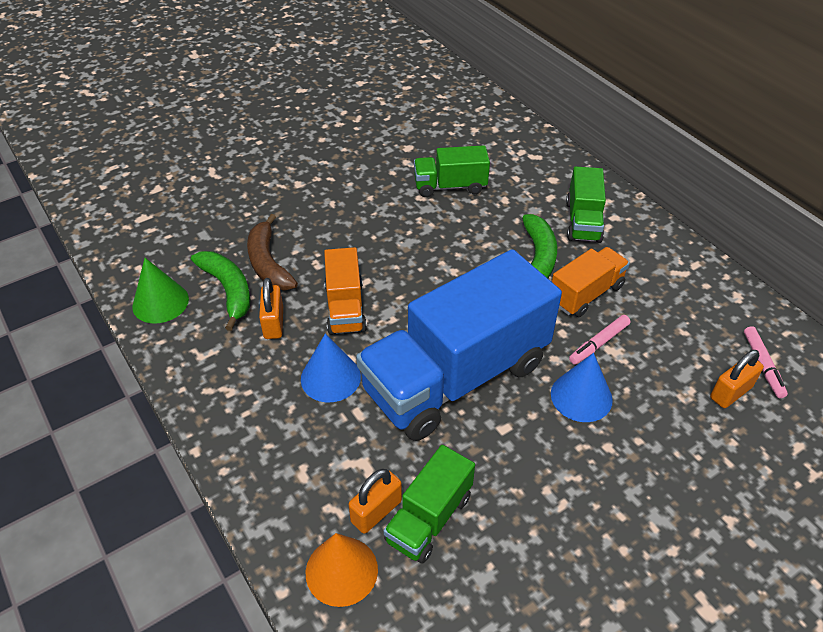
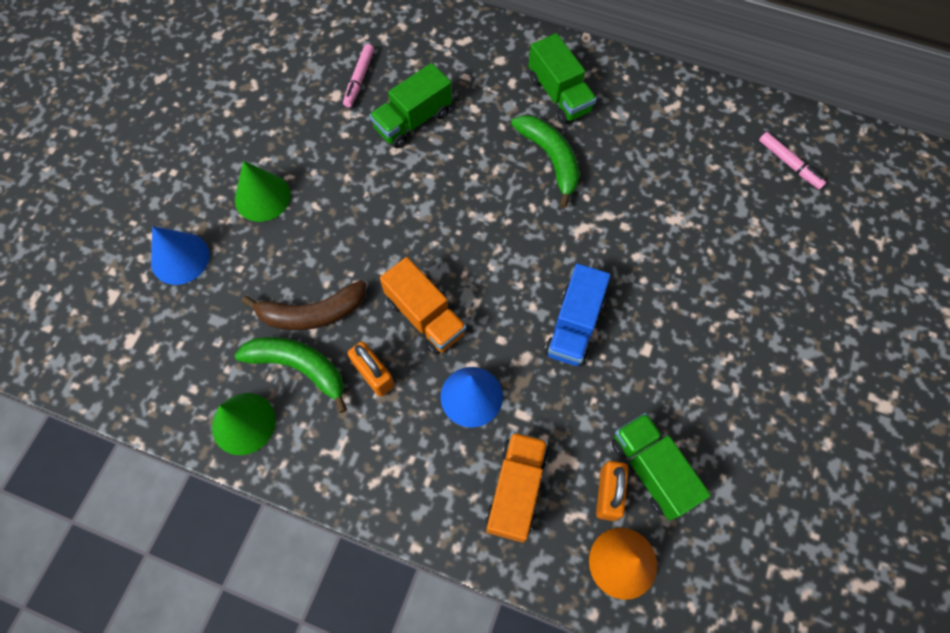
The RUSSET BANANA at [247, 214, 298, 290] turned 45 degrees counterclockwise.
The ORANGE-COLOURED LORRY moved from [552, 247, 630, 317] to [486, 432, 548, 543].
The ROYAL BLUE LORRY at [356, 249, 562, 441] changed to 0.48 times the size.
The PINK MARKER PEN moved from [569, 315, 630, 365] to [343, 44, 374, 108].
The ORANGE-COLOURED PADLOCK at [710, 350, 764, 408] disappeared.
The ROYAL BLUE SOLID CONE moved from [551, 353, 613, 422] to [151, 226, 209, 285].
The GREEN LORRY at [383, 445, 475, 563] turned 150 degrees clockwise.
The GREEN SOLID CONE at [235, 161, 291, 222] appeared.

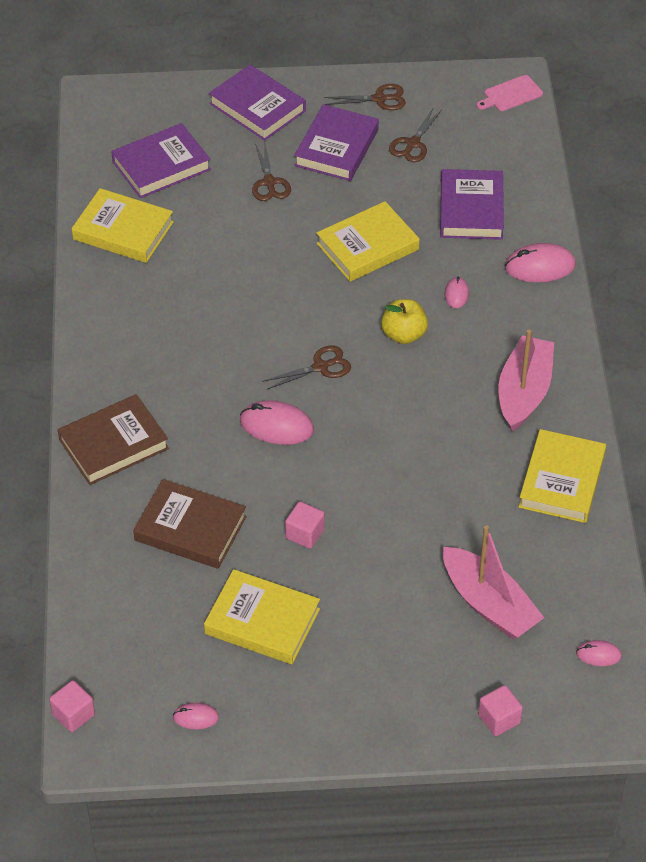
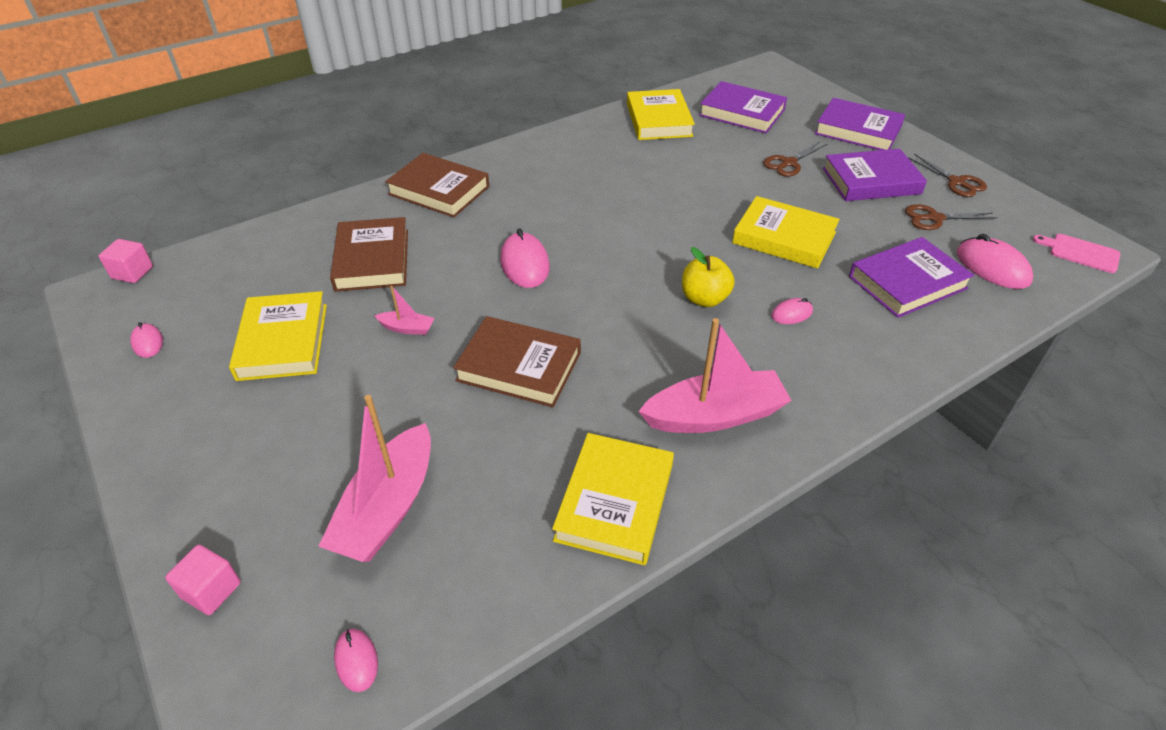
The ROYAL PURPLE HARDBACK at [209, 65, 306, 141] turned 75 degrees counterclockwise.
The PINK COMPUTER MOUSE moved from [505, 243, 576, 282] to [957, 234, 1033, 289].
The RUSSET SCISSORS at [262, 346, 351, 390] disappeared.
The GOLDEN HARDBACK at [519, 429, 606, 523] turned 60 degrees counterclockwise.
The PINK SOLID CUBE at [285, 501, 325, 549] was replaced by the PINK SAILBOAT at [374, 286, 434, 335].
The RUSSET HARDBACK at [453, 316, 581, 407] appeared.

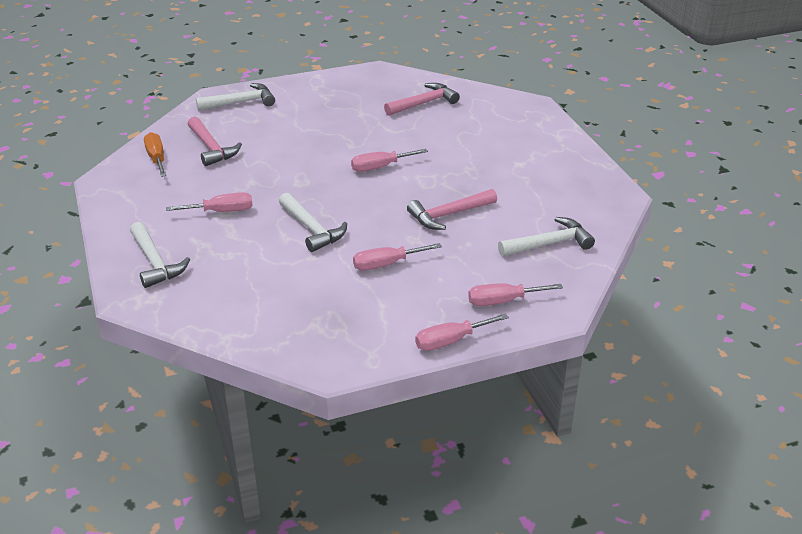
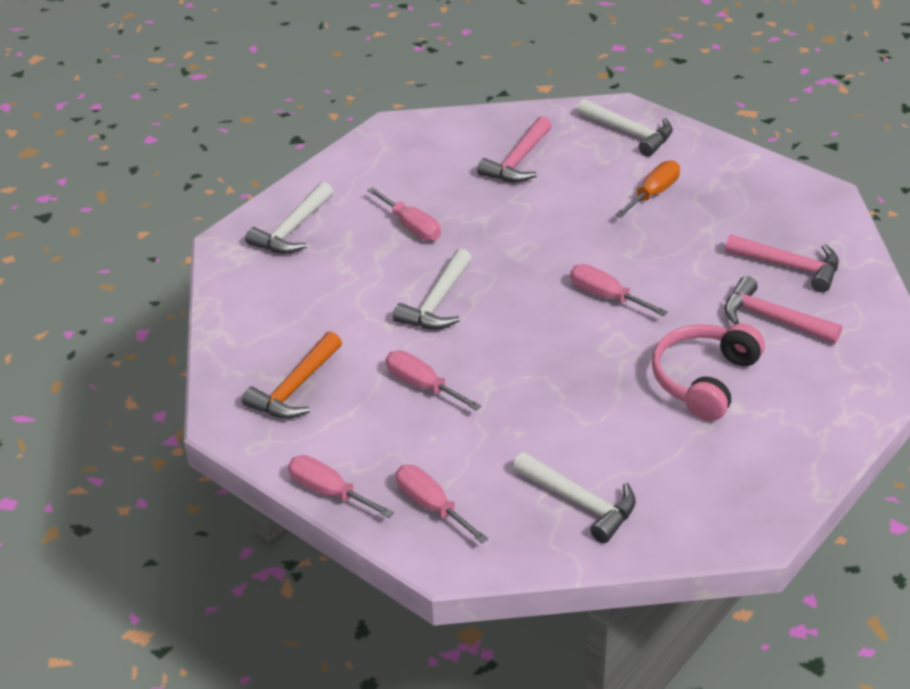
The ORANGE-COLOURED FLAT SCREWDRIVER moved from [144, 132, 167, 177] to [616, 160, 680, 217].
The PINK CARPENTER'S HAMMER moved from [407, 189, 497, 230] to [725, 276, 842, 344].
The PINK OVER-EAR HEADPHONES at [652, 323, 765, 421] appeared.
The ORANGE-COLOURED CARPENTER'S HAMMER at [242, 331, 342, 419] appeared.

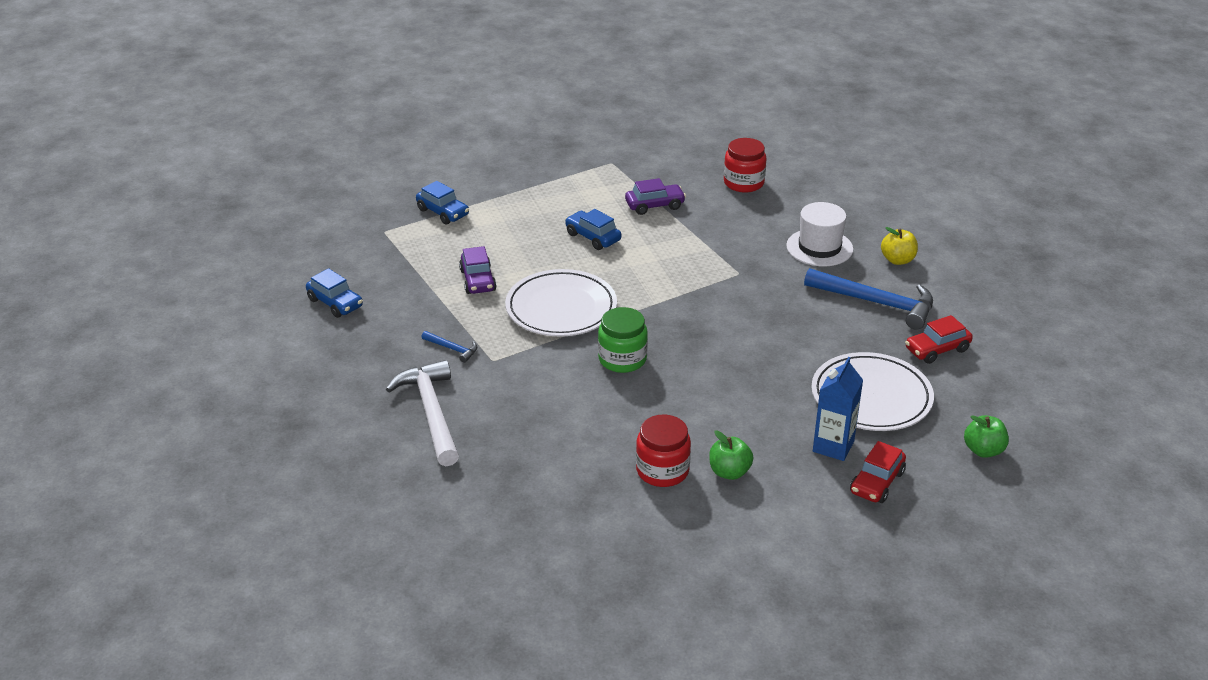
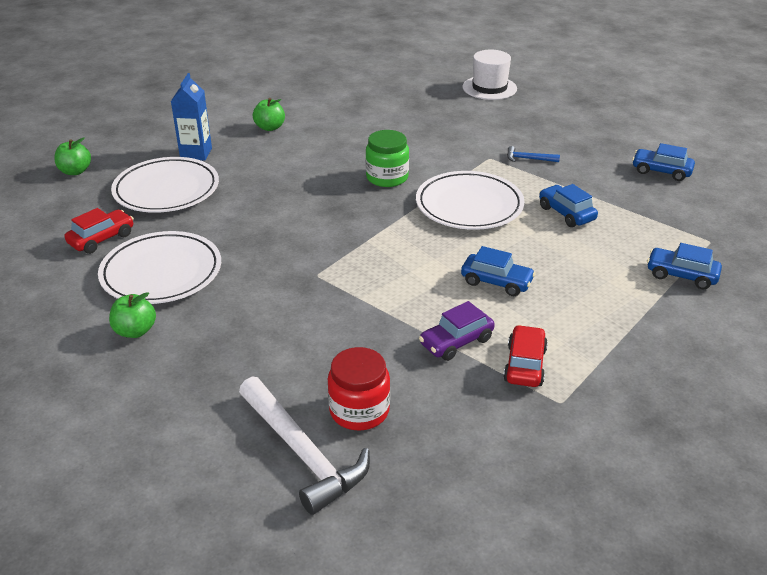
The WHITE TOP HAT moved from [786, 202, 853, 266] to [463, 50, 517, 100].
The GOLDEN APPLE FRUIT at [881, 227, 918, 265] became the GREEN APPLE FRUIT at [109, 292, 156, 338].
The ROYAL PURPLE TOY CAR at [459, 246, 497, 294] became the ROYAL BLUE TOY CAR at [539, 184, 598, 227].
The ROYAL BLUE CARPENTER'S HAMMER at [804, 268, 933, 330] was replaced by the WHITE FLAT DISH at [98, 231, 221, 304].
The WHITE CARPENTER'S HAMMER moved from [386, 360, 459, 466] to [239, 377, 370, 515].
The RED PRESERVE JAR at [636, 415, 691, 487] disappeared.
The RED TOY CAR moved from [850, 441, 906, 503] to [503, 325, 548, 387].

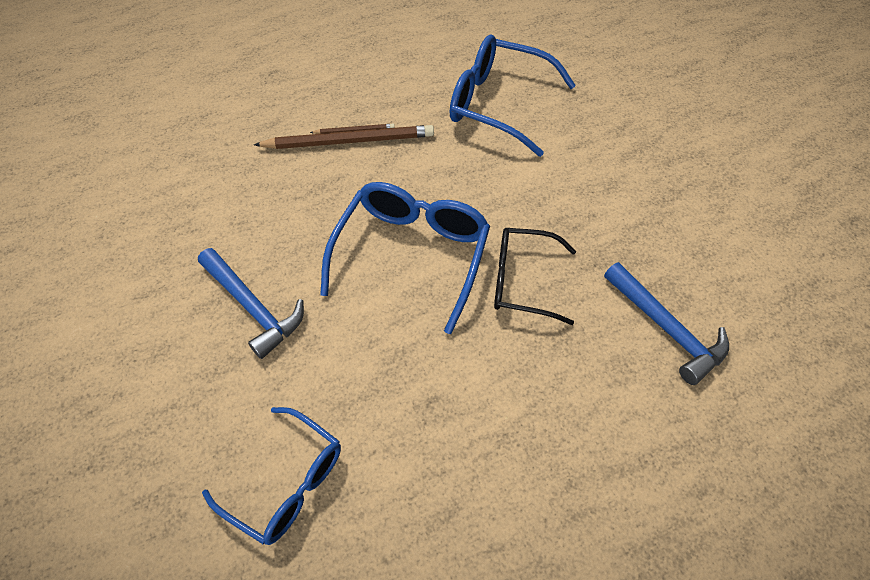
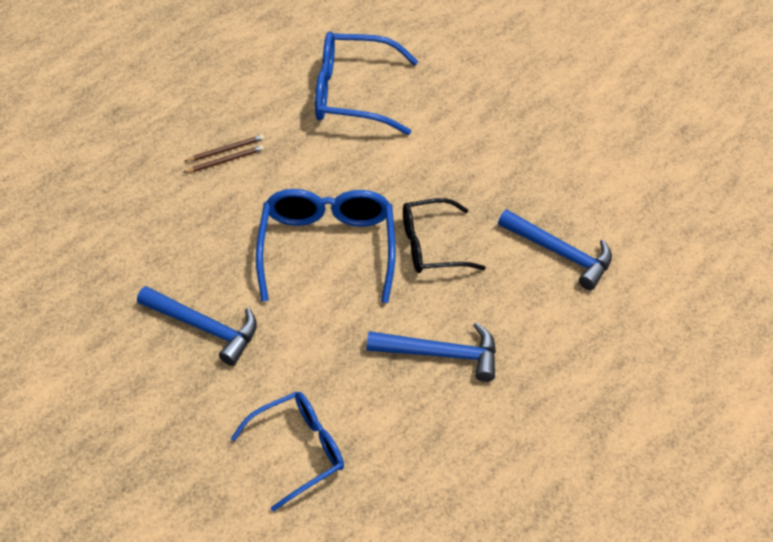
The RUSSET LEAD PENCIL at [254, 125, 434, 149] changed to 0.48 times the size.
The ROYAL BLUE GLASSES at [202, 407, 341, 545] turned 45 degrees counterclockwise.
The ROYAL BLUE CARPENTER'S HAMMER at [367, 322, 496, 382] appeared.

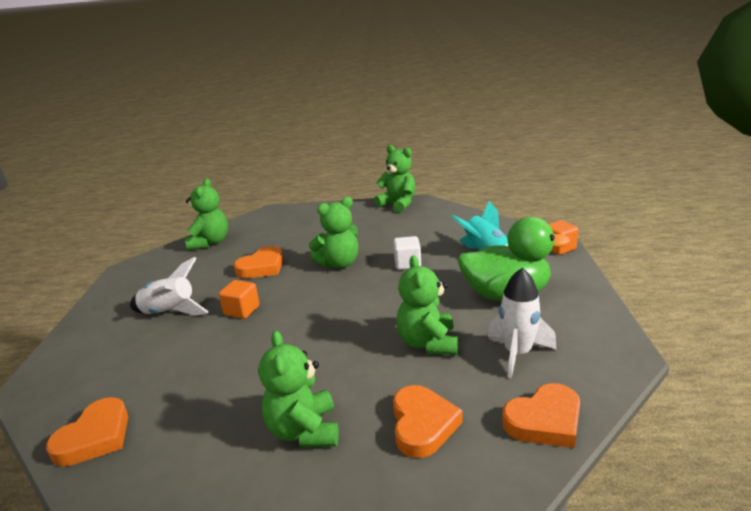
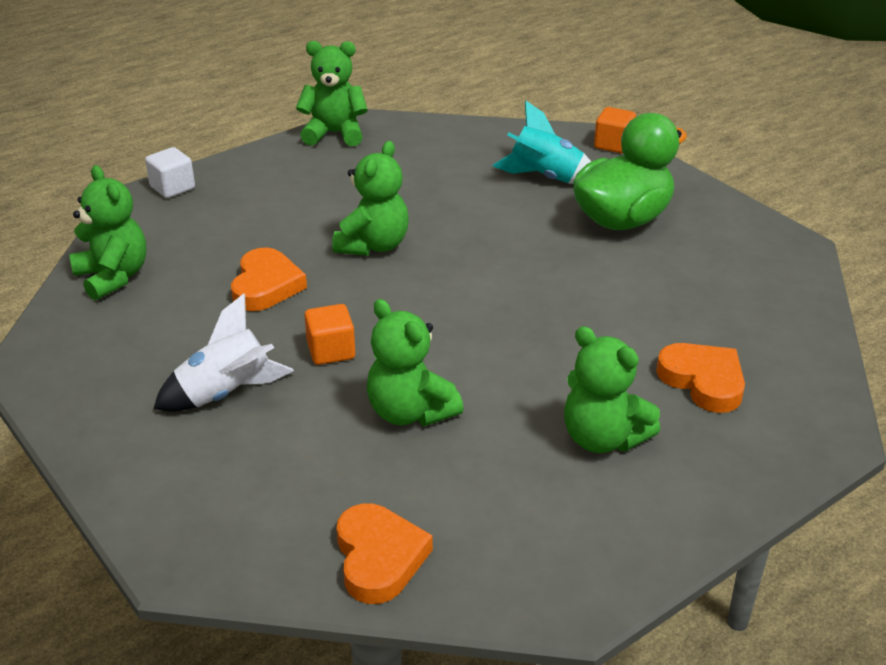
The WHITE SOLID CUBE moved from [393, 236, 421, 270] to [145, 147, 195, 198].
The GREEN TEDDY moved from [397, 255, 458, 355] to [367, 299, 464, 426].
The WHITE TOY ROCKET at [488, 267, 557, 378] disappeared.
The ORANGE-COLOURED HEART SHAPE at [502, 383, 580, 448] disappeared.

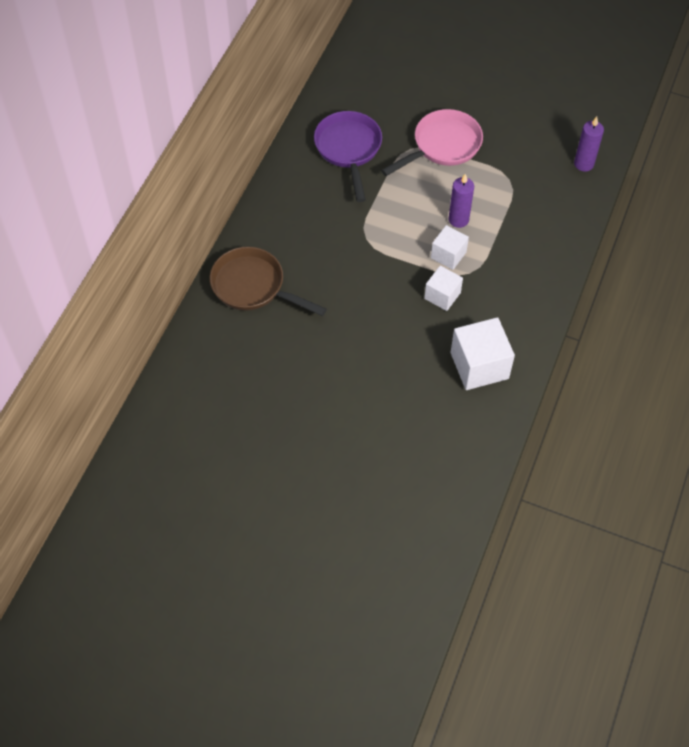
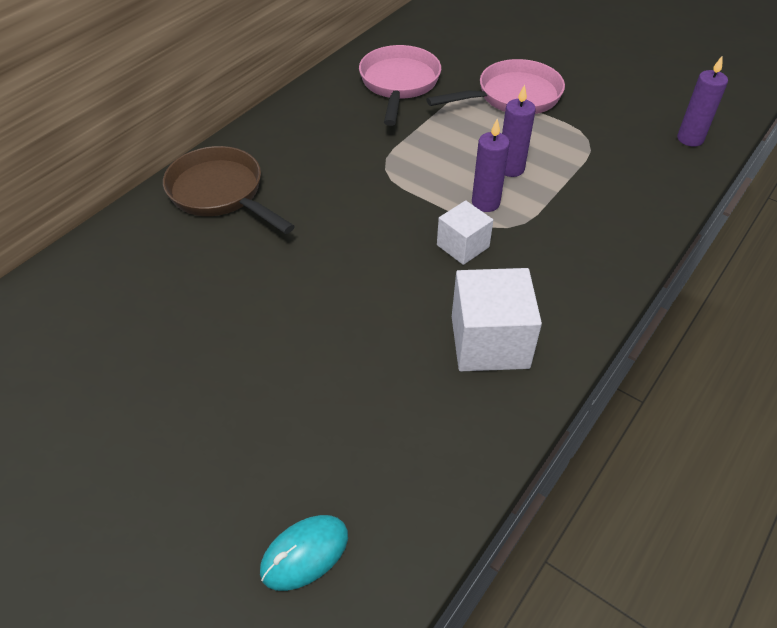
The ROYAL PURPLE SKILLET at [314, 111, 382, 202] became the PINK SKILLET at [359, 45, 441, 126].
The WHITE SOLID CUBE at [431, 225, 469, 270] was replaced by the ROYAL PURPLE WAX CANDLE at [472, 119, 510, 212].
The TURQUOISE COMPUTER MOUSE at [260, 515, 348, 591] appeared.

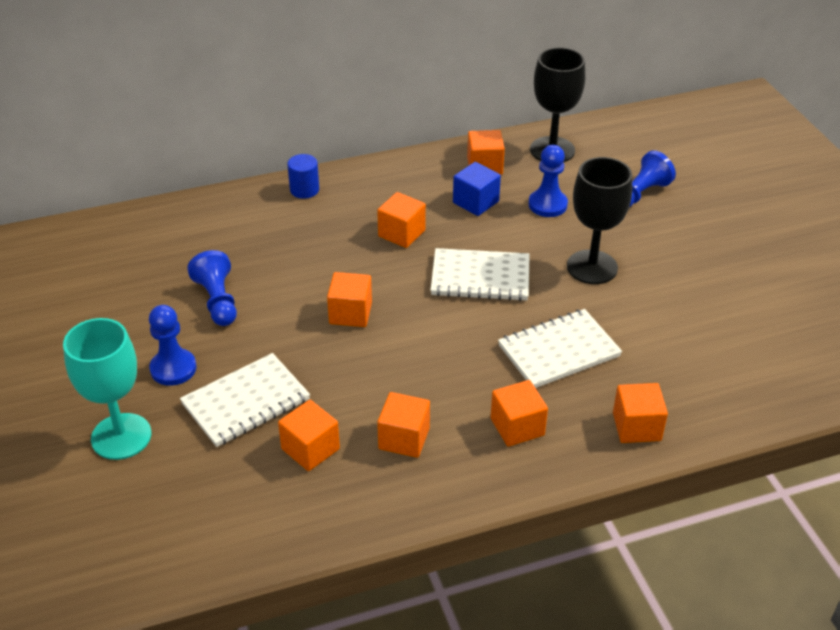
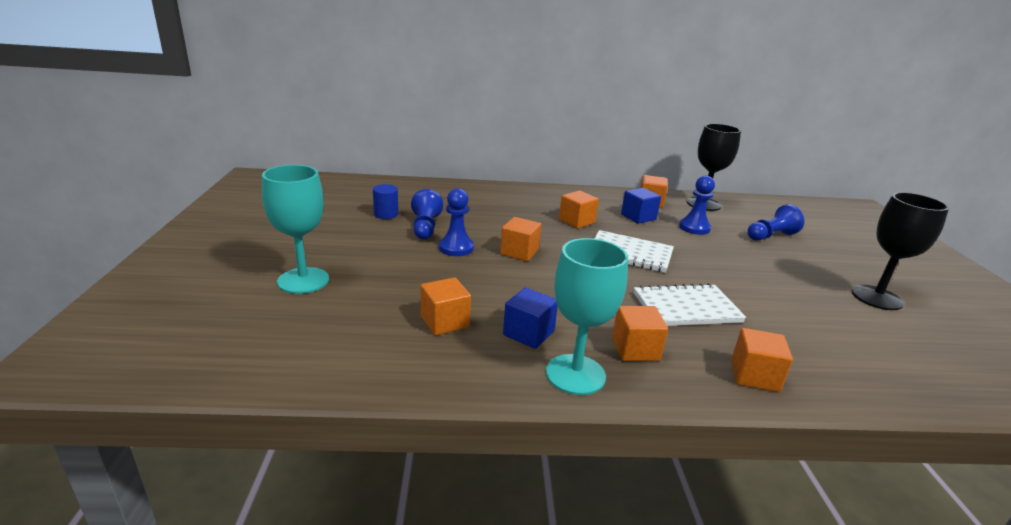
The ROYAL BLUE CYLINDER SHAPE moved from [287, 154, 319, 199] to [373, 184, 398, 219].
The BLACK GOBLET moved from [567, 157, 632, 284] to [852, 192, 949, 310].
The ROYAL BLUE PAWN moved from [149, 305, 196, 386] to [439, 188, 474, 256].
The WHITE NOTEBOOK at [180, 353, 310, 447] disappeared.
The ORANGE-COLOURED SOLID CUBE at [377, 392, 430, 458] became the ROYAL BLUE SOLID CUBE at [503, 287, 558, 349].
The TURQUOISE GOBLET at [546, 238, 628, 395] appeared.

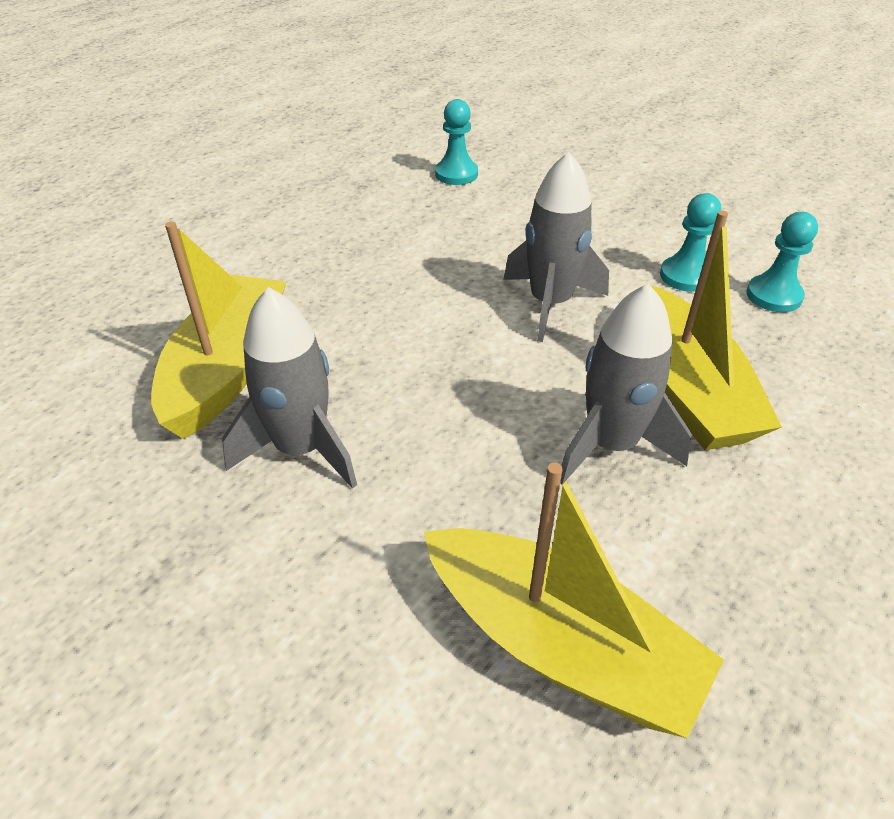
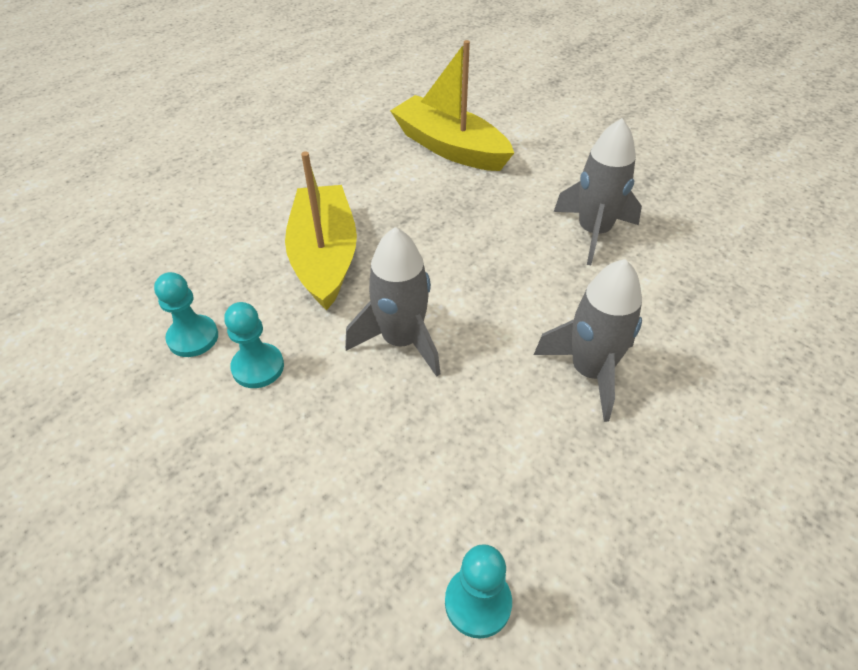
The GOLDEN SAILBOAT at [151, 222, 286, 439] disappeared.
The GREY TOY ROCKET moved from [560, 283, 692, 485] to [534, 259, 642, 422].

